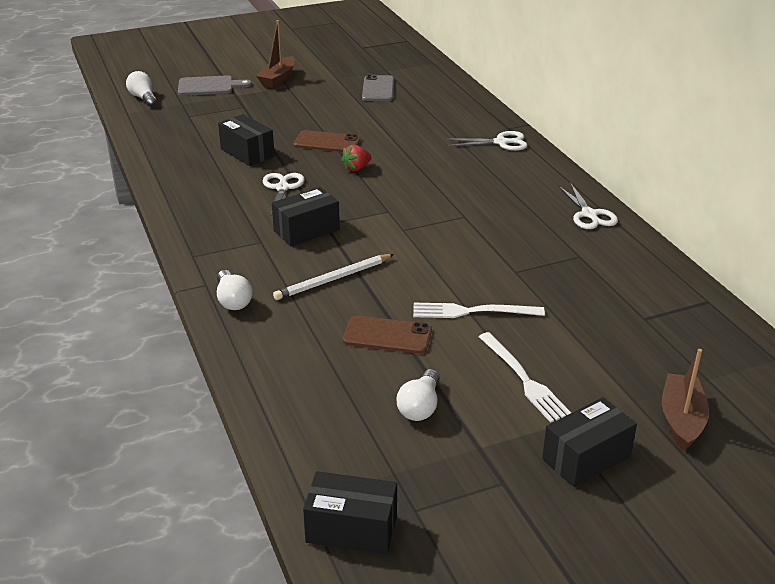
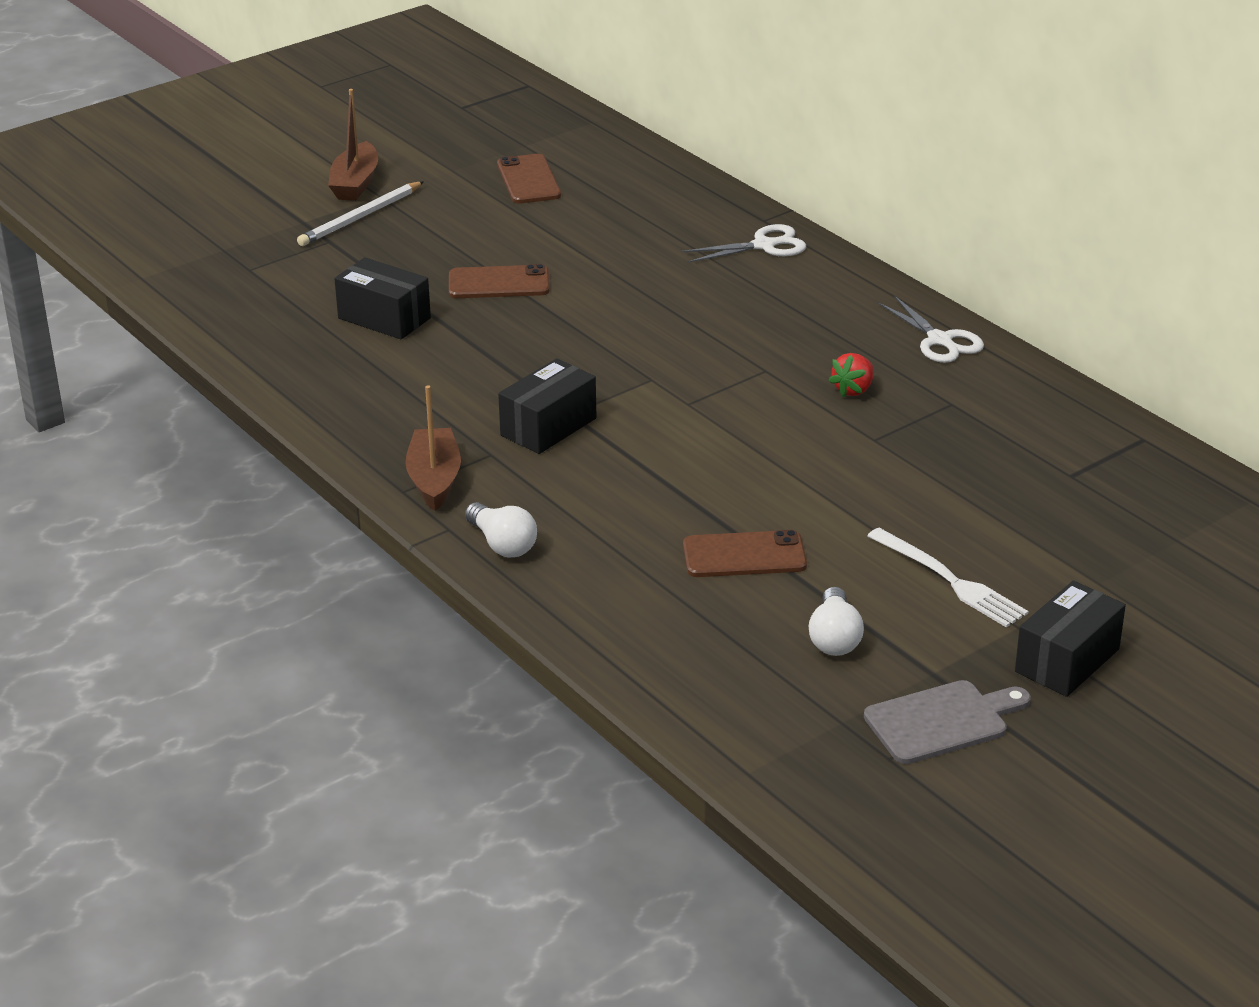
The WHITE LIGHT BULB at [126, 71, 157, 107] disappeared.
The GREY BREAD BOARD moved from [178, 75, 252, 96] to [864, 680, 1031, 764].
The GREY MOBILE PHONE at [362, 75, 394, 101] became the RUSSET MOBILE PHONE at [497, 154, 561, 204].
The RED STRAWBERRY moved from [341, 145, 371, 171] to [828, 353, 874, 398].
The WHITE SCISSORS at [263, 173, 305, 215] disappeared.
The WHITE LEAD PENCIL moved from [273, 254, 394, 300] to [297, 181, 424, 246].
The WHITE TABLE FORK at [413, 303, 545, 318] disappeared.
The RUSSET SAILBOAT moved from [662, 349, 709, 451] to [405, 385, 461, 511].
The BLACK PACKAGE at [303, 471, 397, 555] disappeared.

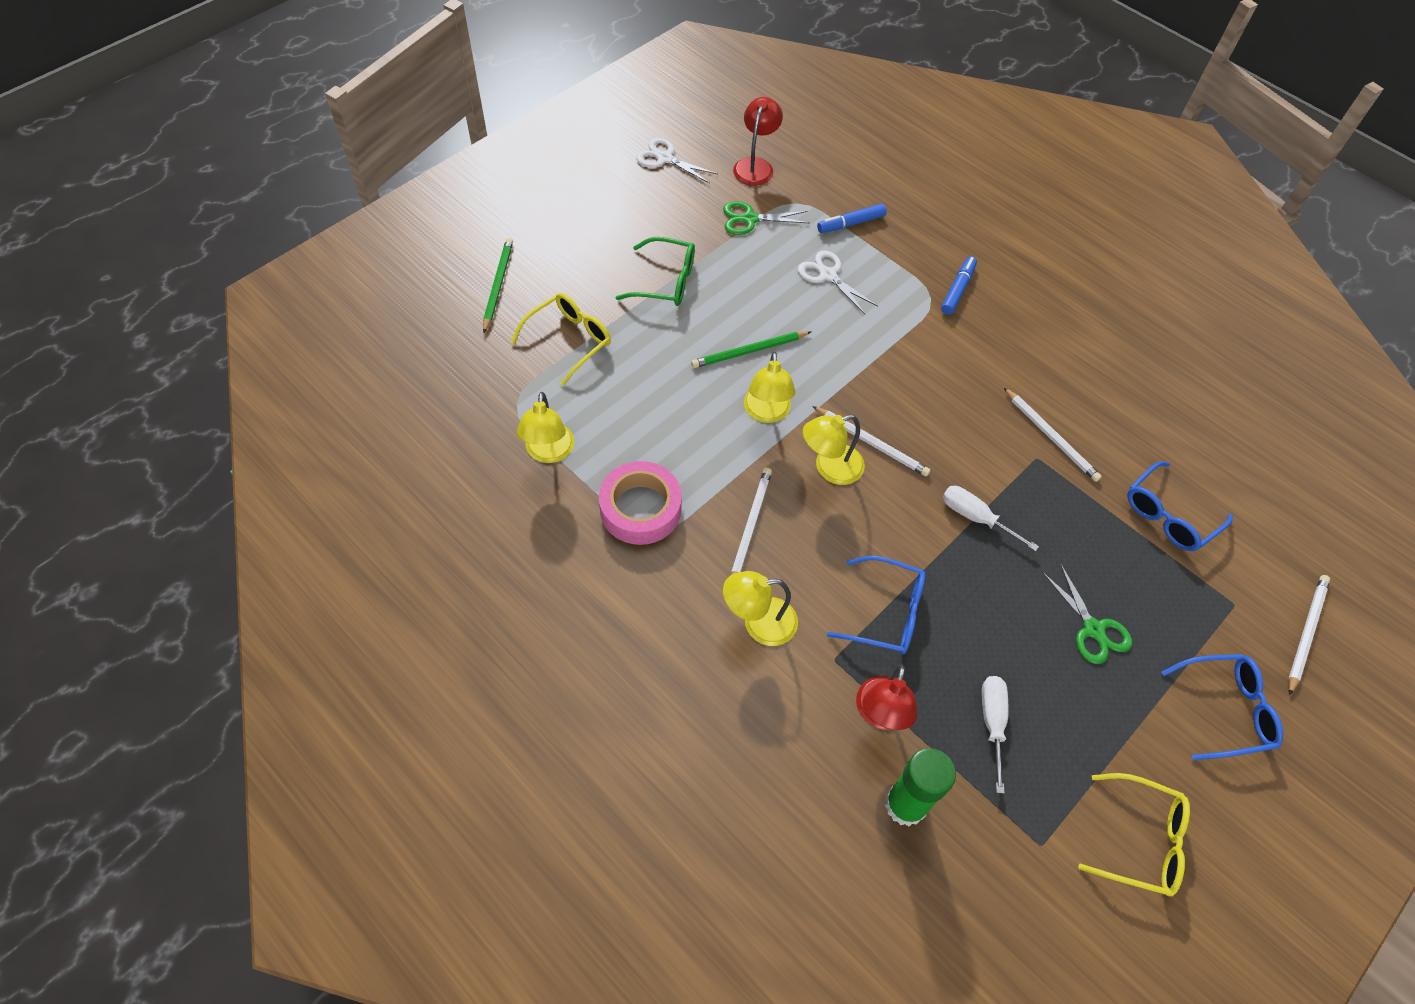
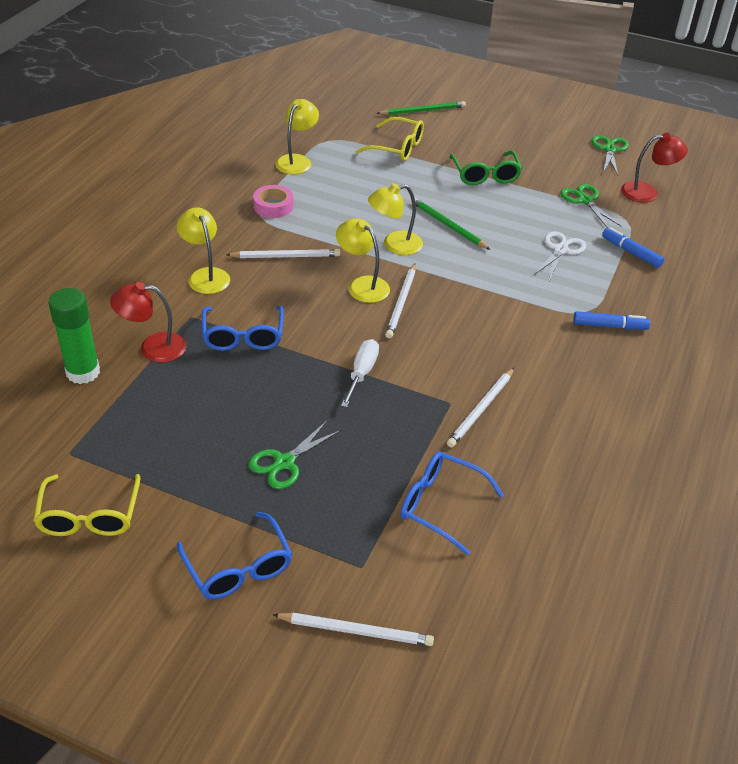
The WHITE SCISSORS at [636, 138, 718, 184] became the GREEN SCISSORS at [591, 135, 629, 175].
The GOLDEN DESK LAMP at [517, 392, 574, 463] turned 135 degrees clockwise.
The PINK TAPE at [599, 461, 682, 545] changed to 0.65 times the size.
The WHITE FLAT SCREWDRIVER at [982, 676, 1009, 794] disappeared.

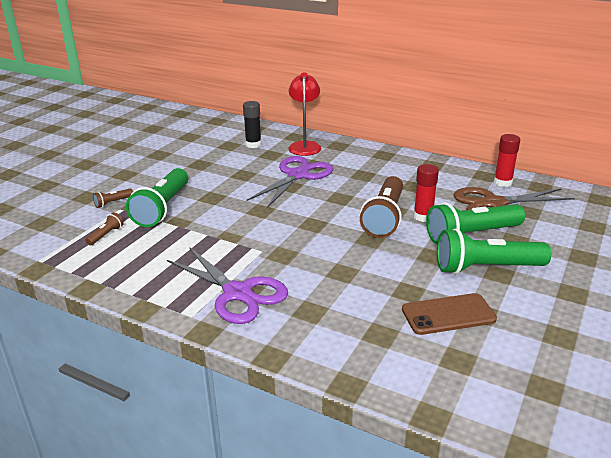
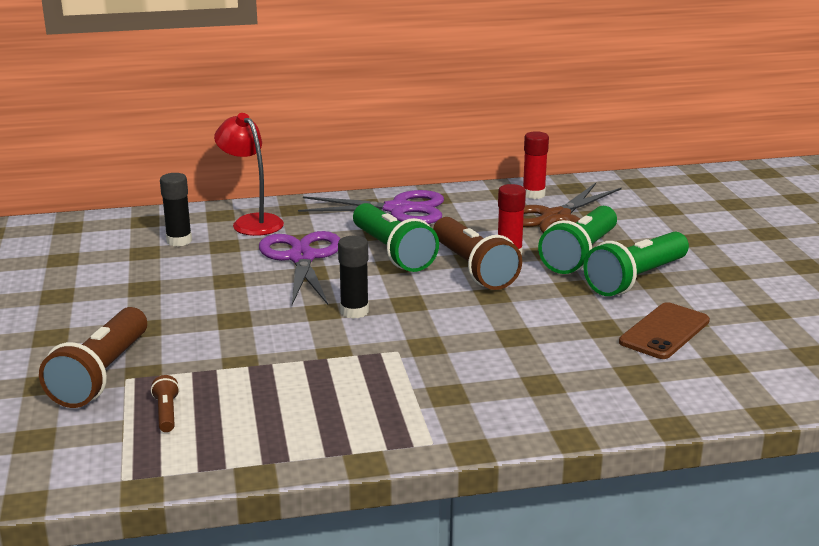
The GREEN POCKET TORCH moved from [126, 168, 188, 227] to [353, 203, 439, 272].
The RUSSET POCKET TORCH at [93, 189, 133, 208] changed to 2.33 times the size.
The ROYAL PURPLE SCISSORS moved from [167, 247, 288, 324] to [298, 190, 444, 224].
The BLACK GLUE STICK at [338, 236, 369, 319] appeared.

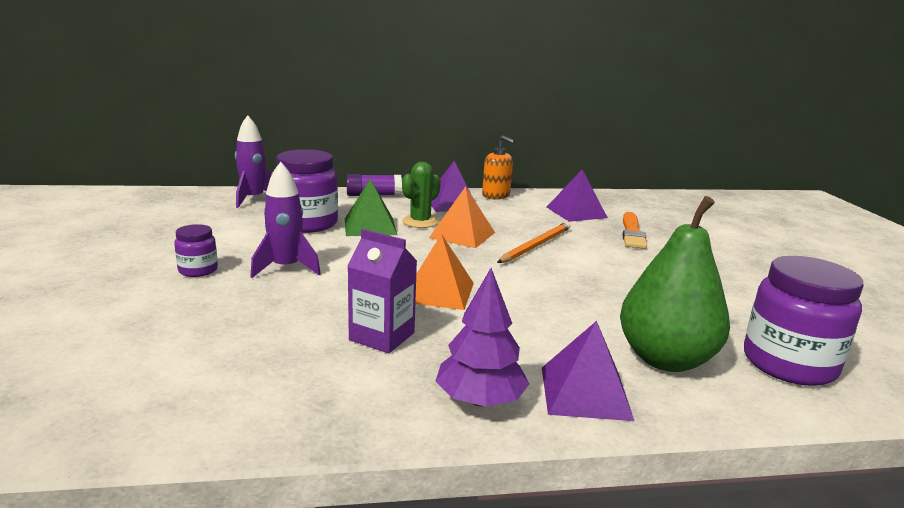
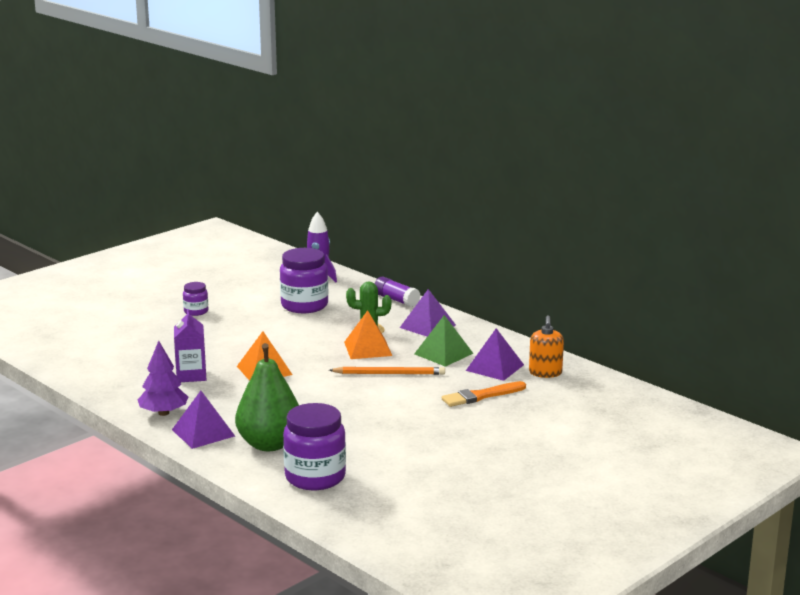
The ORANGE-COLOURED SOAP PUMP moved from [482, 135, 515, 200] to [529, 315, 564, 378].
The ROYAL PURPLE TOY ROCKET at [250, 162, 321, 278] disappeared.
The GREEN PYRAMID SHAPE moved from [345, 179, 397, 236] to [414, 315, 474, 367].

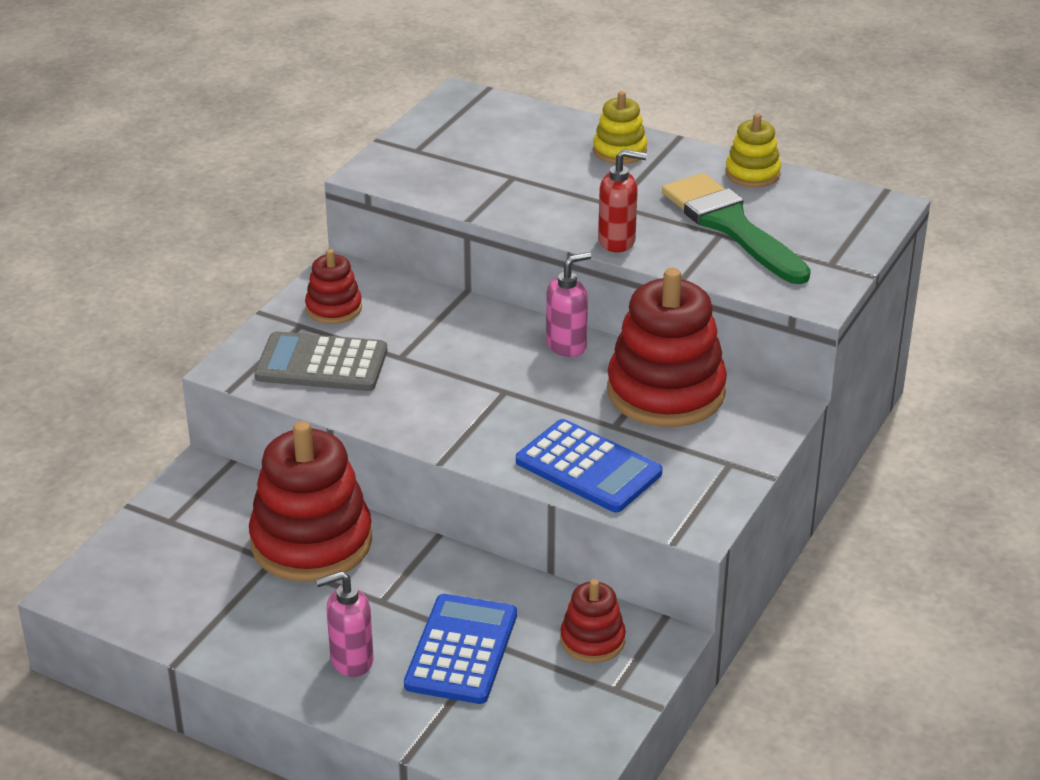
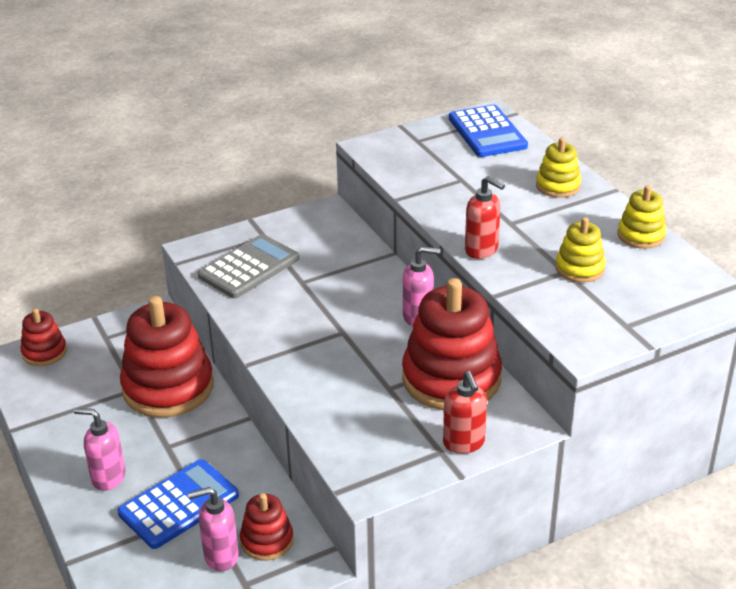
The GREEN BRUSH at [662, 173, 811, 284] was replaced by the GOLDEN STACKING TOY at [556, 217, 606, 283].
The RED STACKING TOY moved from [305, 249, 362, 324] to [20, 308, 67, 366].
The GREY POCKET CALCULATOR at [255, 331, 387, 391] turned 90 degrees clockwise.
The ROYAL BLUE POCKET CALCULATOR moved from [516, 419, 662, 512] to [449, 105, 528, 157].
The RED SOAP PUMP at [443, 371, 487, 454] appeared.
The PINK SOAP PUMP at [188, 487, 239, 571] appeared.

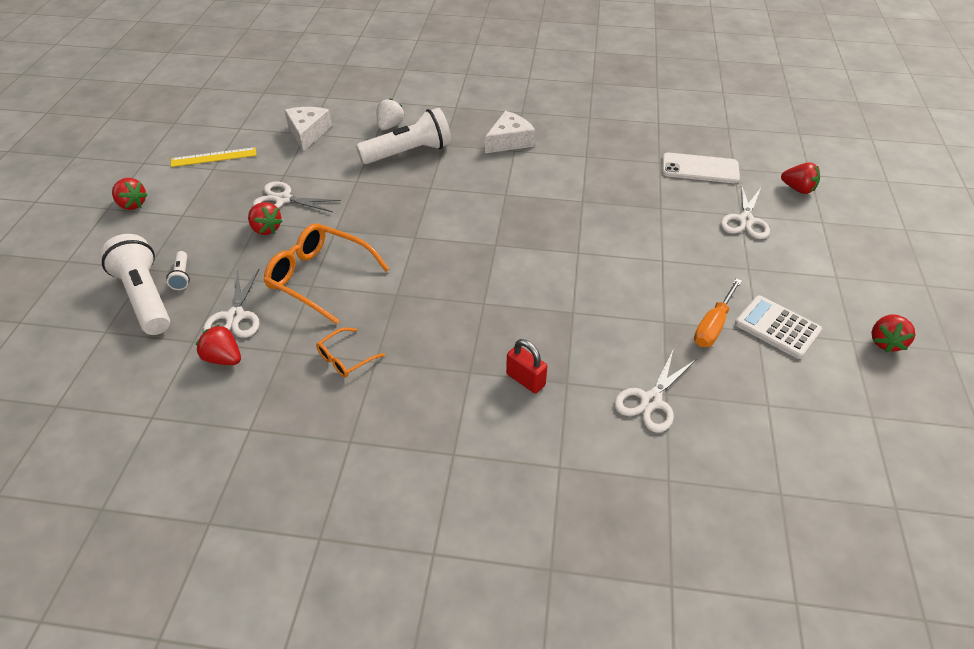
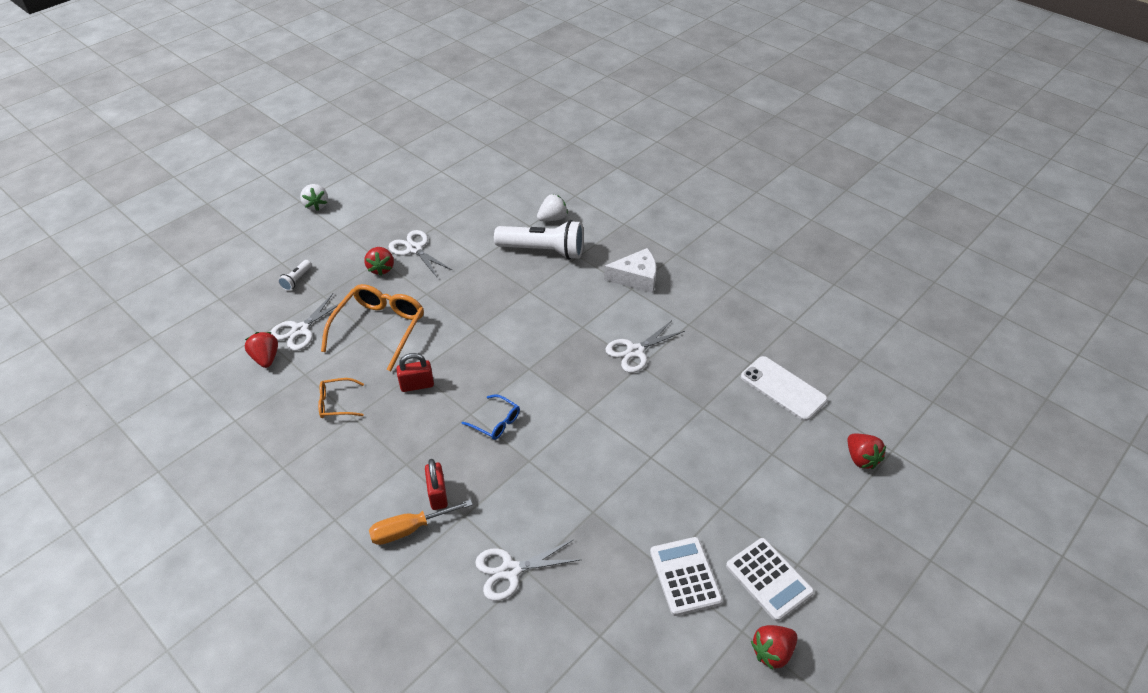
The WHITE CHEESE WEDGE at [284, 107, 332, 151] disappeared.
The GOLDEN MEASURING STICK at [171, 147, 256, 167] disappeared.
The RED STRAWBERRY at [112, 178, 148, 210] became the WHITE STRAWBERRY at [300, 184, 328, 211].
The WHITE SCISSORS moved from [721, 184, 770, 239] to [605, 321, 685, 373].
The ORANGE-COLOURED GLASSES at [263, 223, 389, 324] turned 45 degrees clockwise.
The WHITE POCKET TORCH at [101, 234, 170, 335] disappeared.
The ORANGE-COLOURED FLAT SCREWDRIVER moved from [694, 278, 742, 347] to [369, 499, 473, 545].
The RED PADLOCK at [396, 353, 434, 392] appeared.
The ROYAL BLUE GLASSES at [462, 394, 520, 440] appeared.
The WHITE POCKET CALCULATOR at [726, 538, 814, 621] appeared.

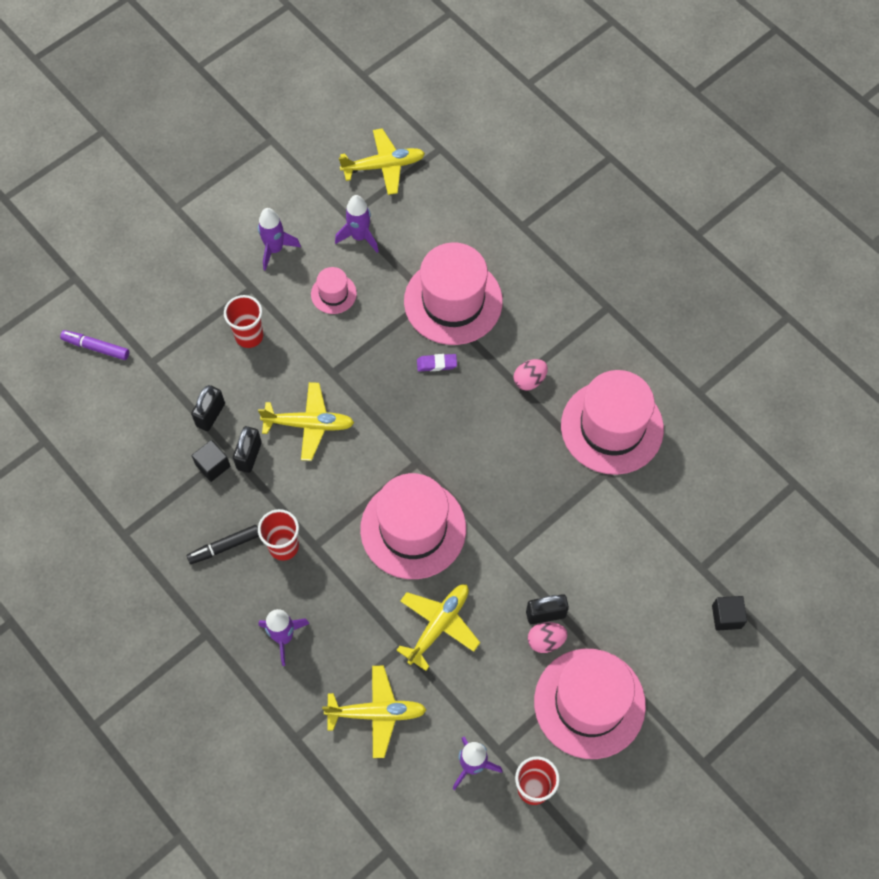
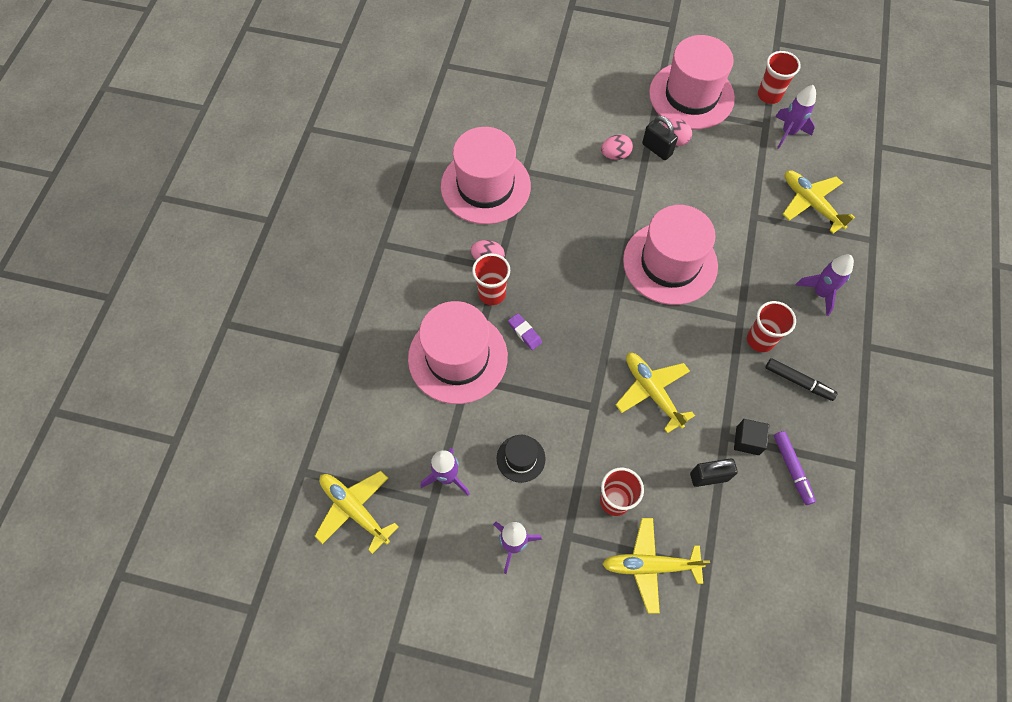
The PINK TOP HAT at [311, 267, 357, 314] became the BLACK TOP HAT at [497, 435, 545, 483].
The ROYAL PURPLE MARKER PEN moved from [60, 330, 129, 360] to [774, 431, 816, 505].
The BLACK PADLOCK at [233, 426, 262, 473] disappeared.
The GOLDEN AEROPLANE moved from [396, 584, 480, 671] to [602, 518, 710, 613].
The BLACK SOLID CUBE at [712, 596, 747, 631] disappeared.
The PINK EGG SHAPE at [601, 134, 633, 160] appeared.
The RED BEAKER at [472, 253, 510, 305] appeared.

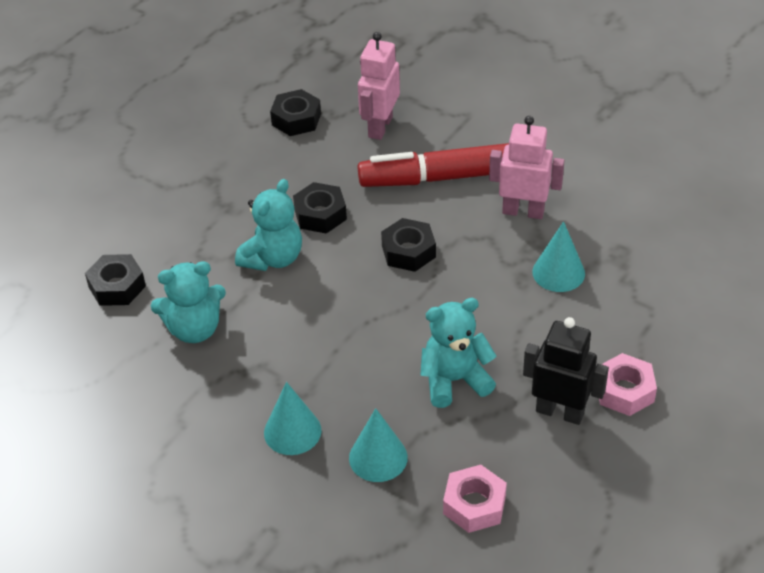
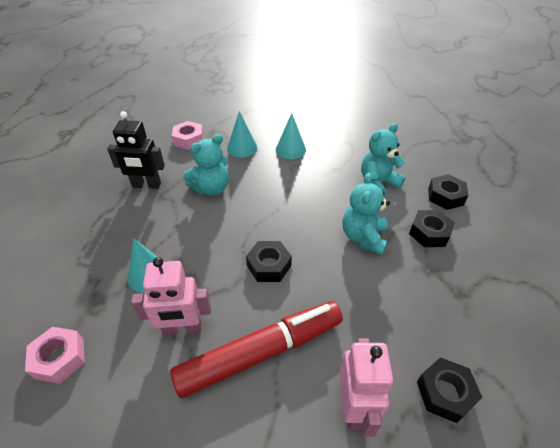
The BLACK HEX NUT moved from [293, 182, 347, 233] to [409, 210, 455, 247].
The PINK HEX NUT moved from [599, 353, 657, 416] to [25, 327, 85, 384].

